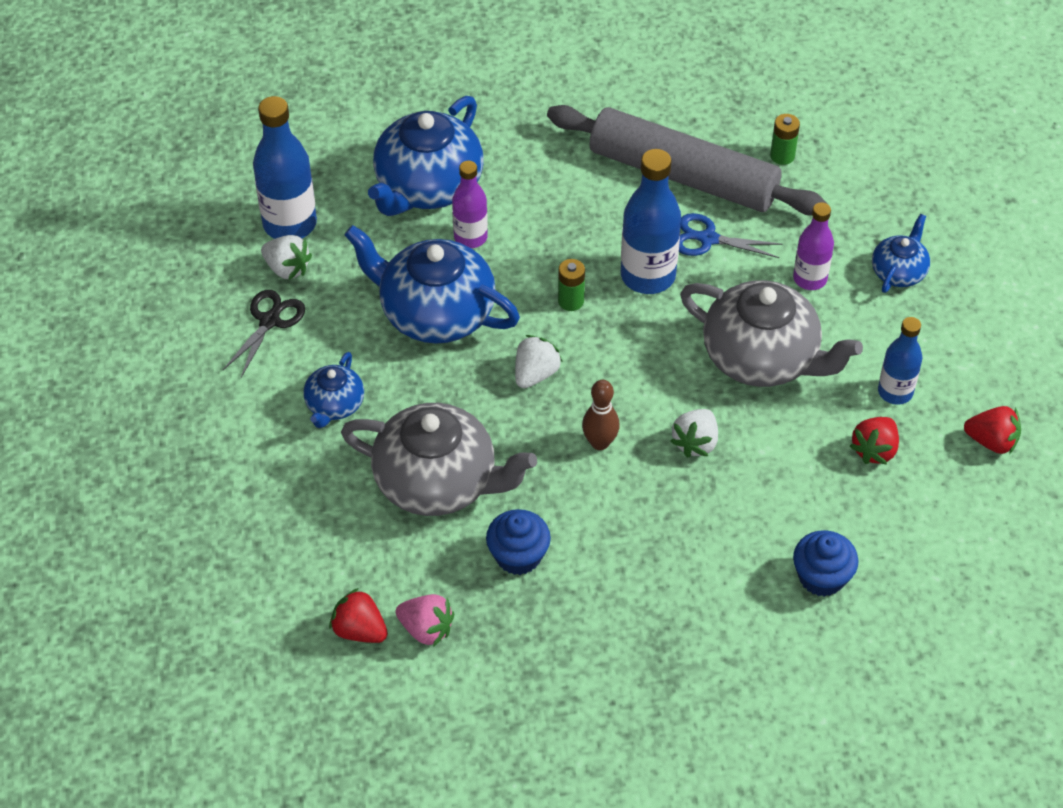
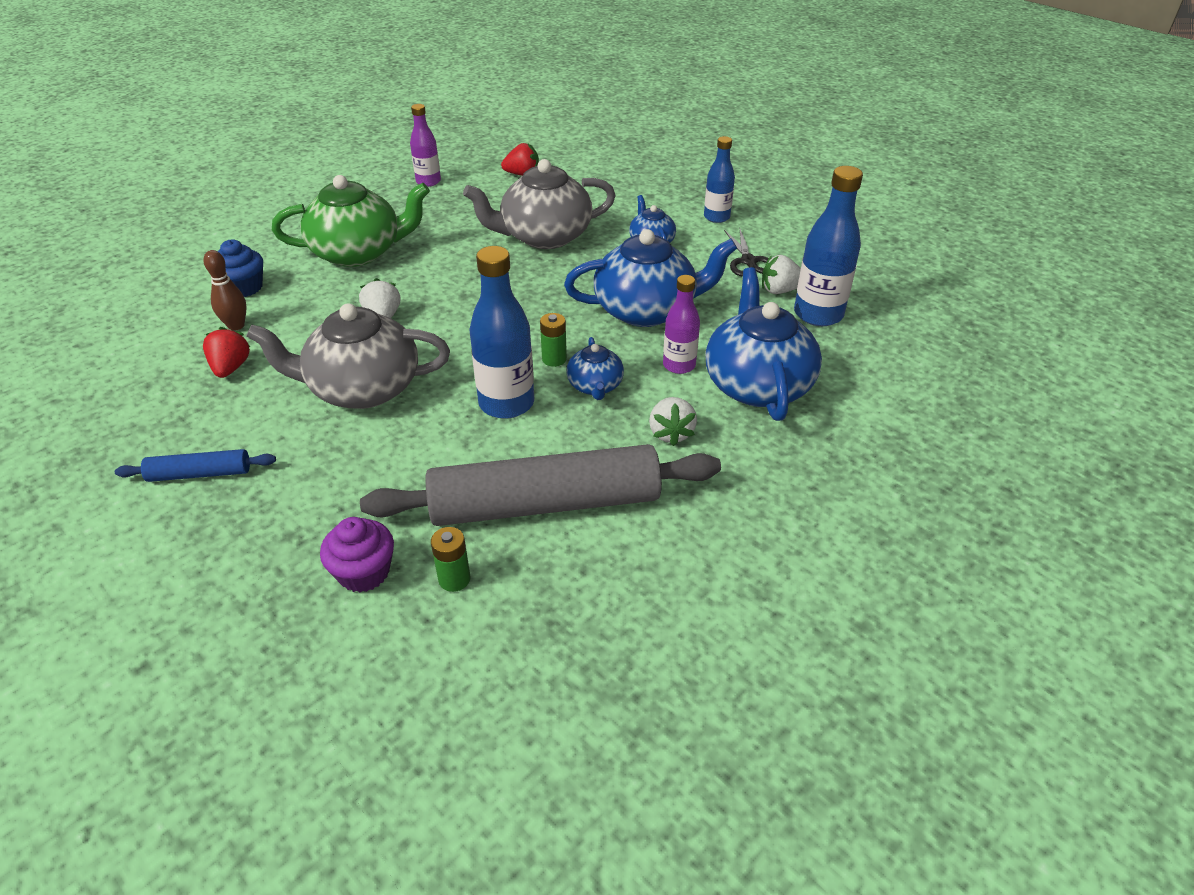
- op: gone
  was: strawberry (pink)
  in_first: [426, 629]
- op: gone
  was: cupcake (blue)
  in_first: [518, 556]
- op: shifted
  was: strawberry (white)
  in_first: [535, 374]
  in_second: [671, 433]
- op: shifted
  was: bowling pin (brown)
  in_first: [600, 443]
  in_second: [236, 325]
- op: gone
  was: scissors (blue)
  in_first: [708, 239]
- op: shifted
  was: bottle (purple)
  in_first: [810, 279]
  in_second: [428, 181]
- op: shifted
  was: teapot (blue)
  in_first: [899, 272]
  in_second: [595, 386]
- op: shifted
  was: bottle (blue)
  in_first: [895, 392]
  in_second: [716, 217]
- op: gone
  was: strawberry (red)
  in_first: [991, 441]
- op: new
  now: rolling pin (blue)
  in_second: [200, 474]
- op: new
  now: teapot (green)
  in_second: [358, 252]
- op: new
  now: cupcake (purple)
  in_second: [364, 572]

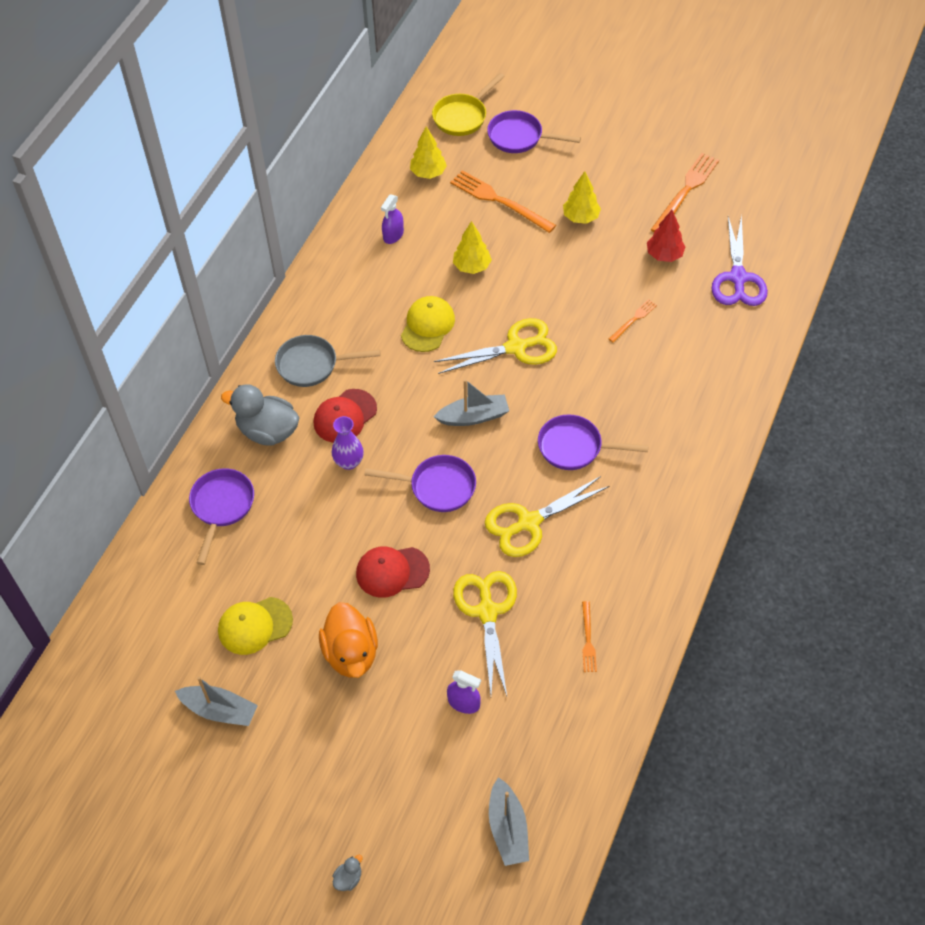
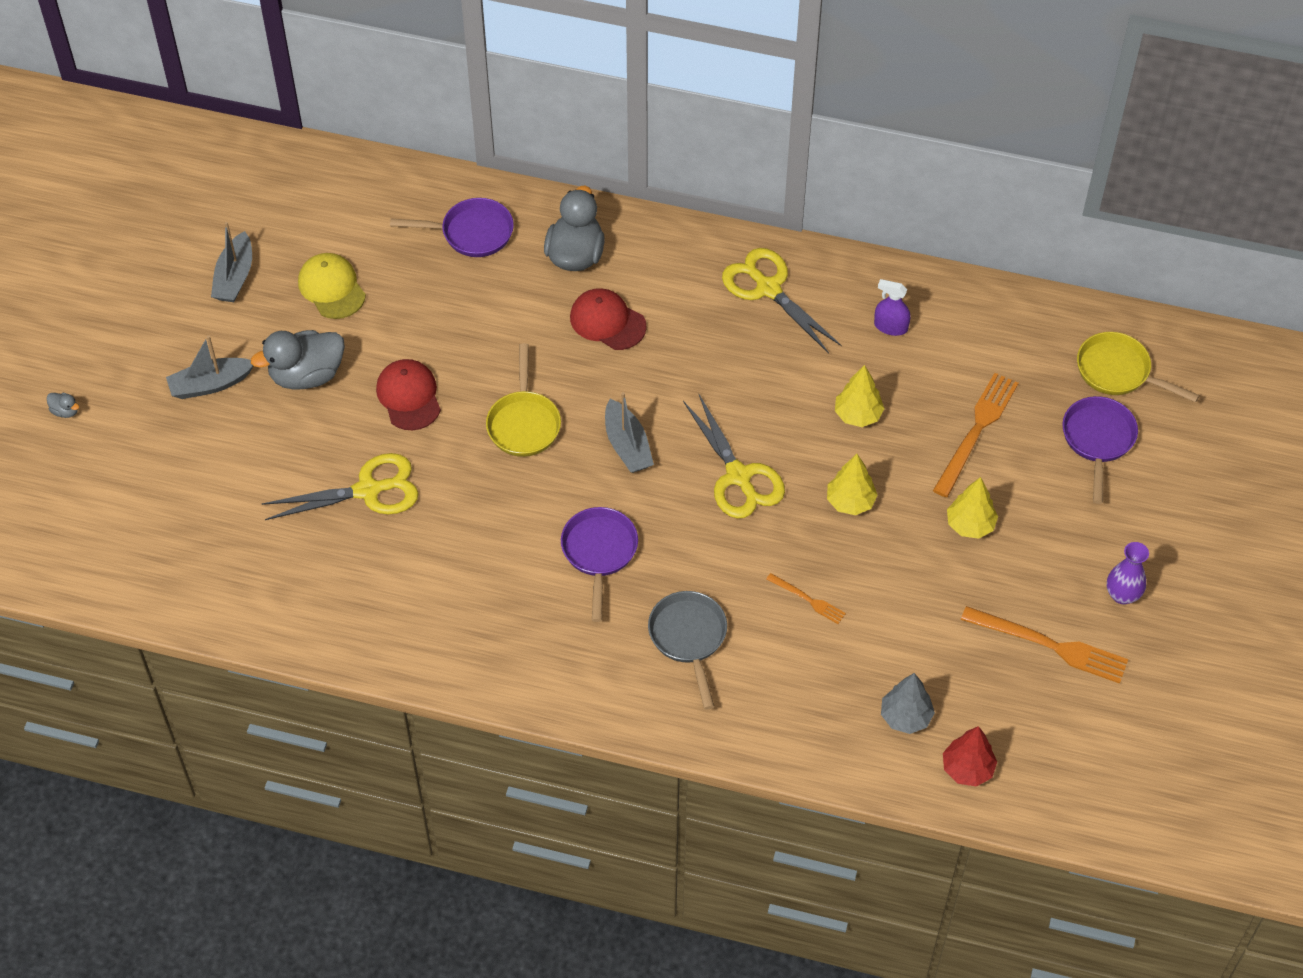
- op: shifted
  was: pan (grey)
  in_first: [312, 365]
  in_second: [689, 638]
- op: repainted
  was: duck (orange)
  now: duck (grey)
  in_first: [351, 653]
  in_second: [307, 375]
- op: shifted
  was: vase (purple)
  in_first: [349, 462]
  in_second: [1122, 595]
- op: repainted
  was: pan (purple)
  now: pan (yellow)
  in_first: [437, 487]
  in_second: [524, 423]
- op: gone
  was: cap (yellow)
  in_first: [427, 325]
- op: shifted
  was: tree (yellow)
  in_first: [428, 173]
  in_second: [850, 502]
- op: gone
  was: spray bottle (purple)
  in_first: [464, 703]
- op: shifted
  was: scissors (yellow)
  in_first: [528, 522]
  in_second: [768, 288]
- op: shifted
  was: boat (grey)
  in_first: [508, 828]
  in_second: [210, 384]
- op: gone
  was: fork (orange)
  in_first: [588, 639]
- op: shifted
  was: tree (red)
  in_first: [664, 255]
  in_second: [967, 769]
- op: swapped
  was: scissors (purple)
  now: tree (grey)
  in_first: [738, 278]
  in_second: [905, 717]

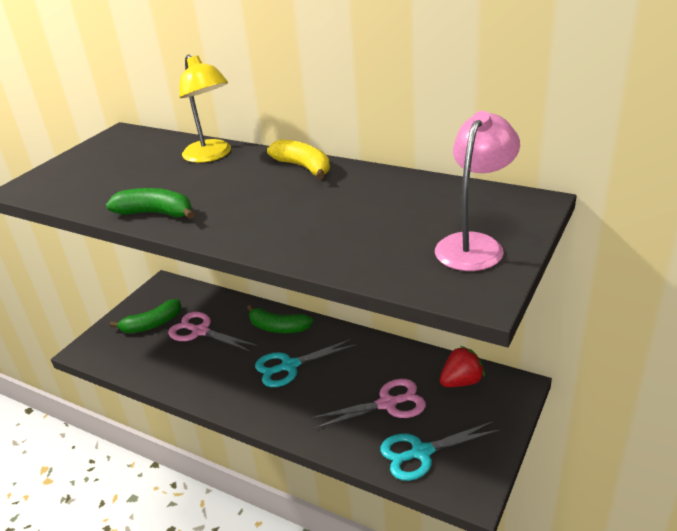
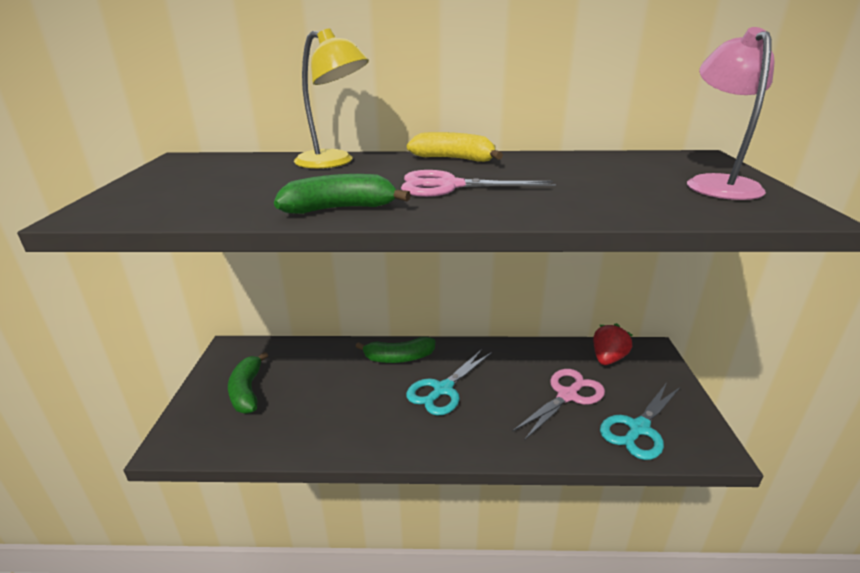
- op: rotated
  was: banana (green)
  in_first: [152, 324]
  in_second: [247, 391]
  clockwise: 135
- op: shifted
  was: scissors (pink)
  in_first: [200, 331]
  in_second: [449, 186]

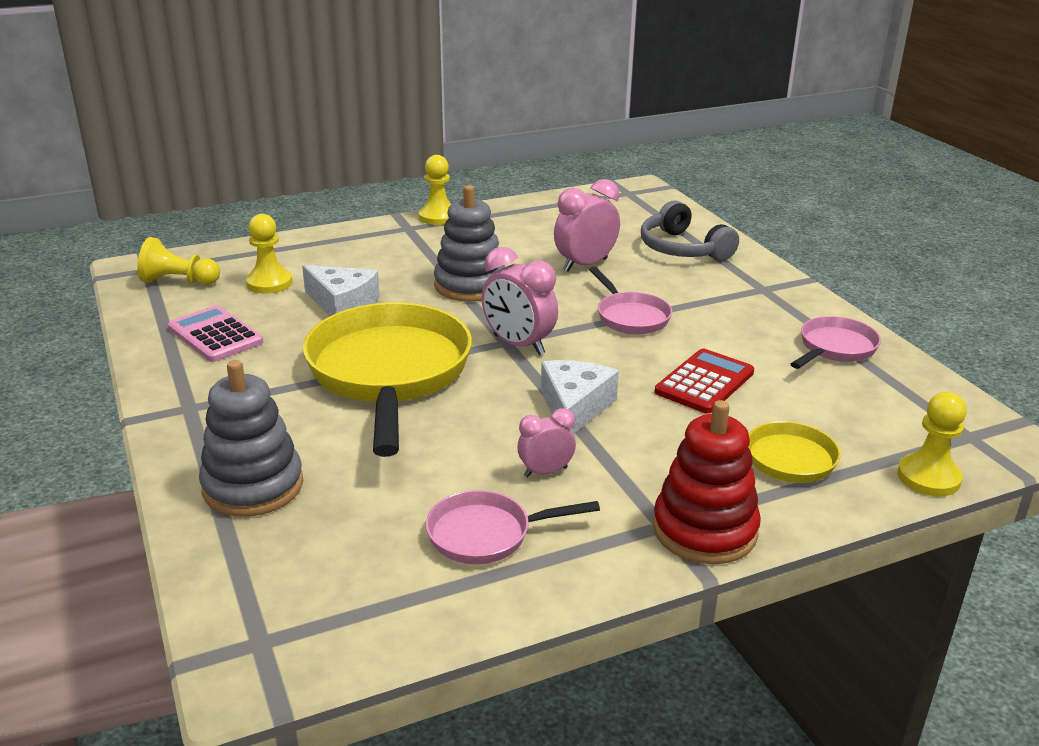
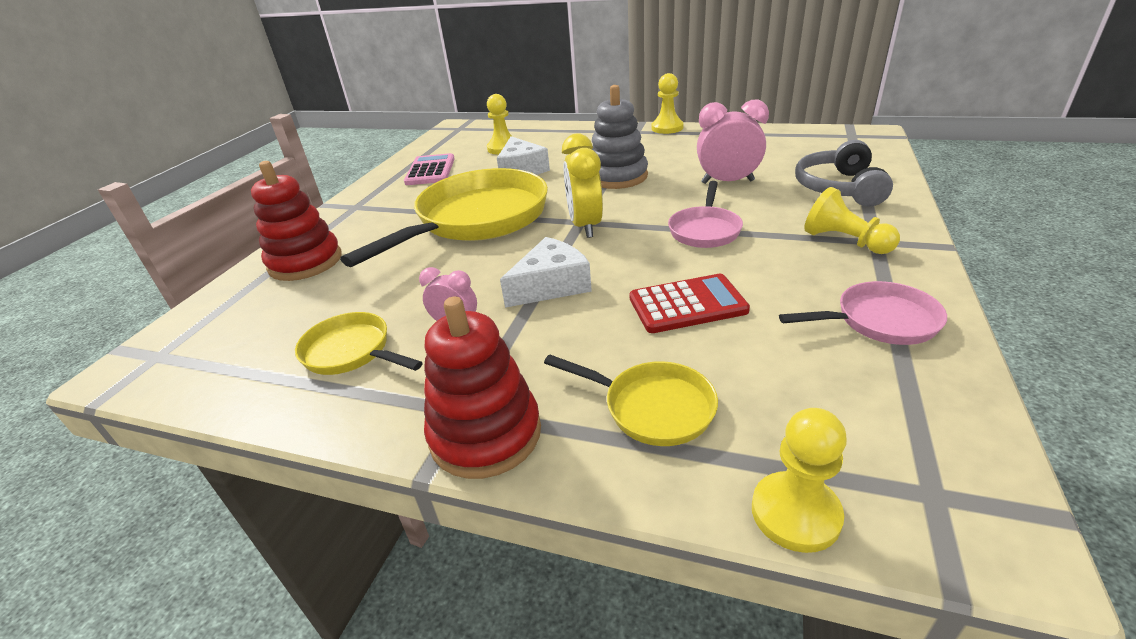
- op: shifted
  was: pawn (yellow)
  in_first: [179, 281]
  in_second: [845, 241]
- op: repainted
  was: stacking toy (grey)
  now: stacking toy (red)
  in_first: [253, 486]
  in_second: [305, 262]
- op: repainted
  was: pan (pink)
  now: pan (yellow)
  in_first: [486, 534]
  in_second: [351, 352]
- op: repainted
  was: clock (pink)
  now: clock (yellow)
  in_first: [518, 345]
  in_second: [585, 226]

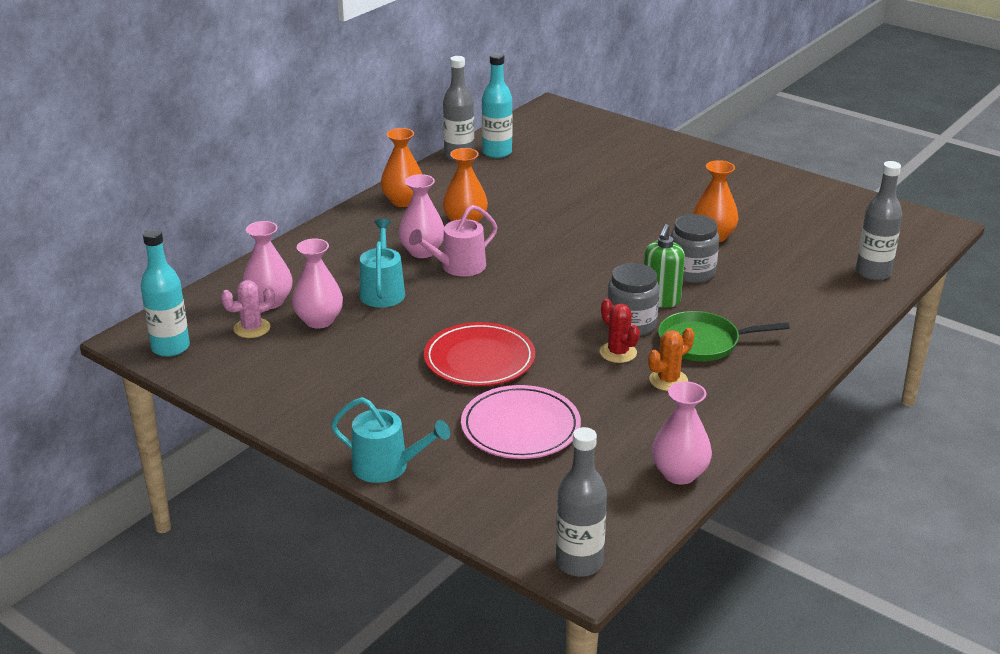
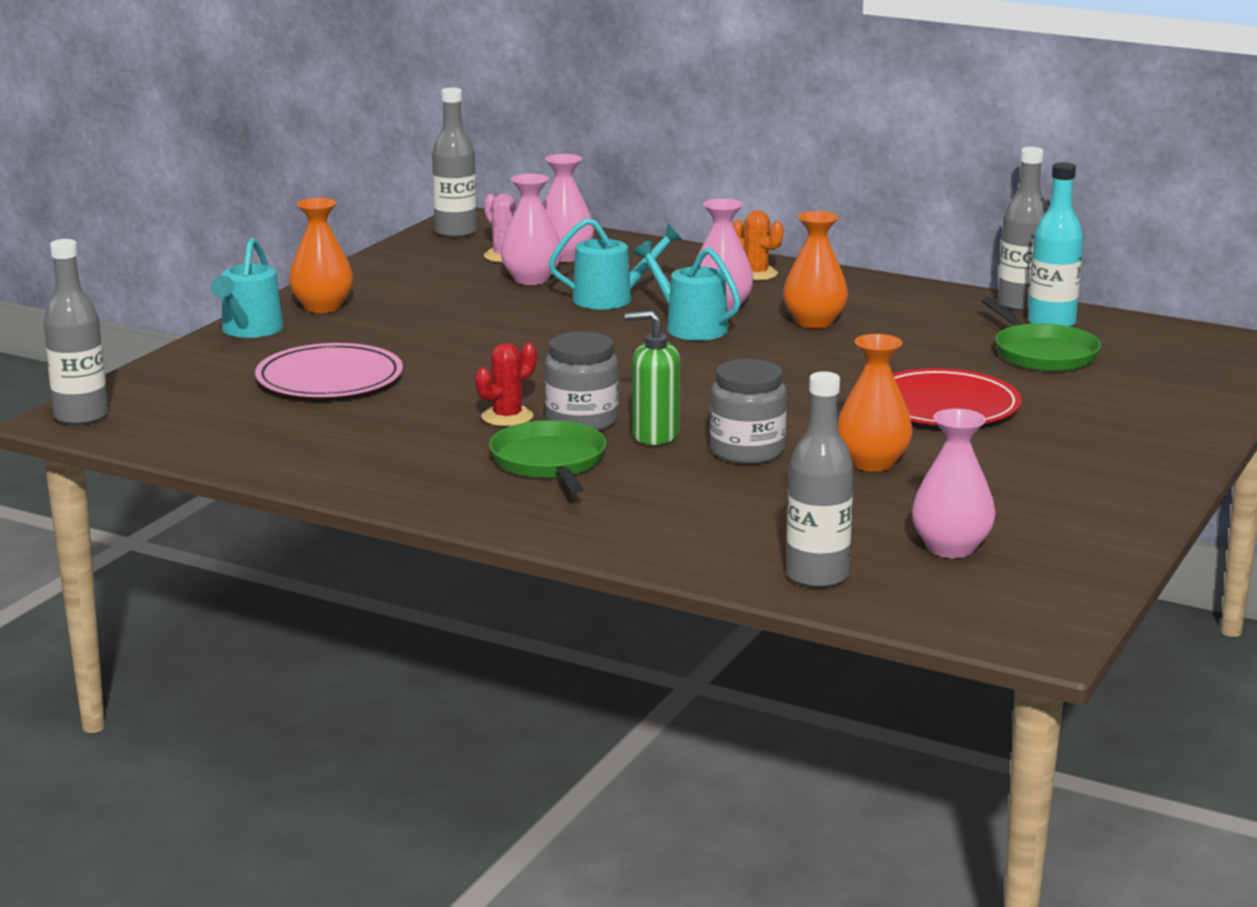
- op: repainted
  was: bottle (turquoise)
  now: bottle (grey)
  in_first: [170, 347]
  in_second: [456, 232]
- op: shifted
  was: vase (orange)
  in_first: [403, 201]
  in_second: [322, 307]
- op: repainted
  was: watering can (pink)
  now: watering can (turquoise)
  in_first: [458, 267]
  in_second: [690, 327]
- op: shifted
  was: plate (red)
  in_first: [479, 359]
  in_second: [944, 406]
- op: shifted
  was: cactus (orange)
  in_first: [668, 380]
  in_second: [755, 274]
- op: shifted
  was: vase (pink)
  in_first: [679, 474]
  in_second: [951, 548]
- op: new
  now: pan (green)
  in_second: [1042, 354]

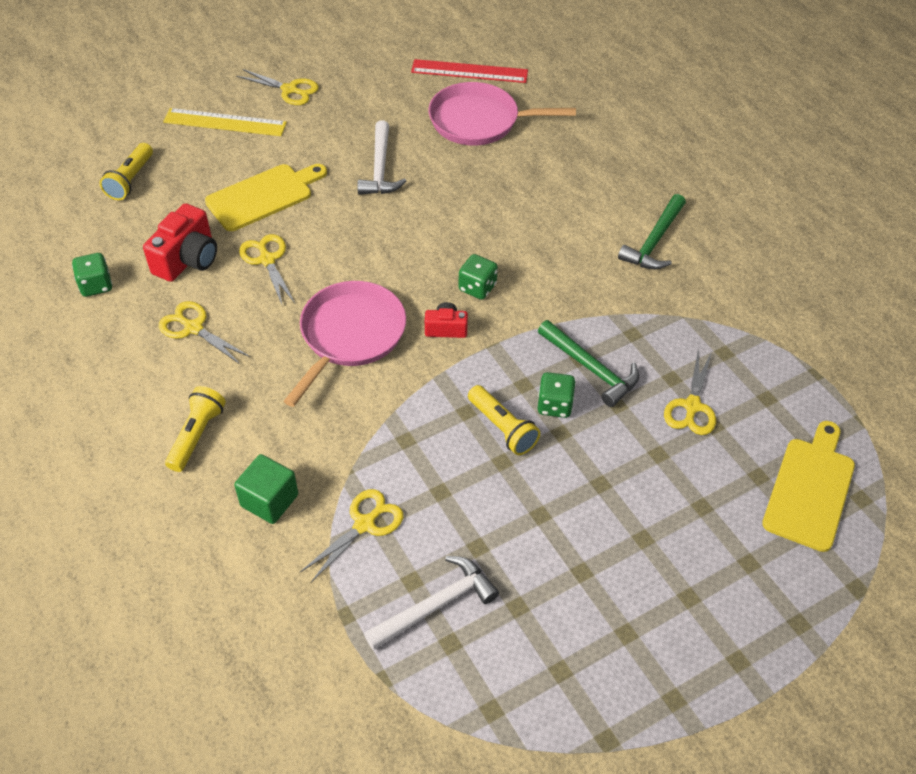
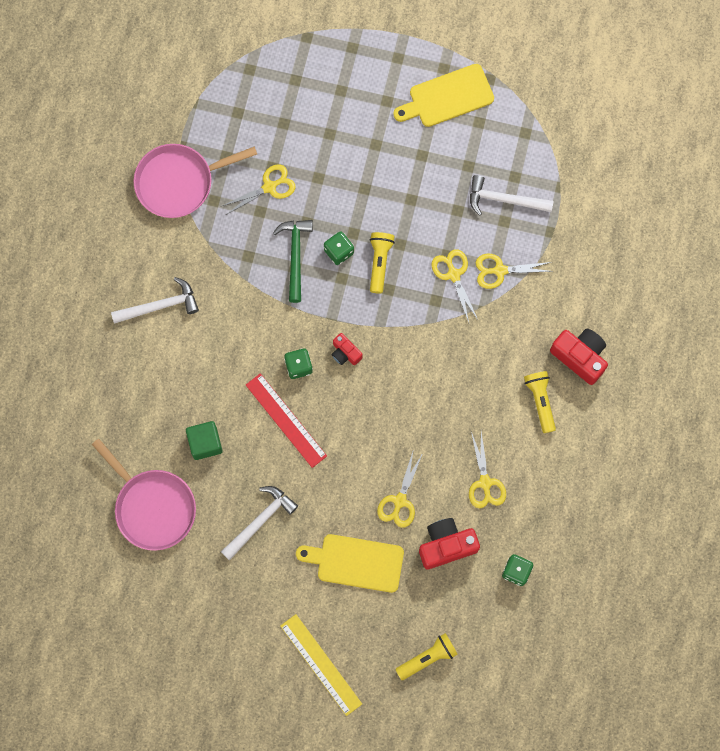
- op: rotated
  was: flashlight (yellow)
  in_first: [196, 435]
  in_second: [540, 401]
  clockwise: 105
- op: shifted
  was: cube (green)
  in_first: [269, 500]
  in_second: [205, 443]
- op: shifted
  was: scissors (yellow)
  in_first: [289, 90]
  in_second: [453, 274]
- op: shifted
  was: pan (pink)
  in_first: [350, 335]
  in_second: [178, 182]
- op: shifted
  was: ruler (red)
  in_first: [469, 71]
  in_second: [286, 420]
- op: repainted
  was: hammer (green)
  now: hammer (white)
  in_first: [654, 241]
  in_second: [160, 306]
- op: shifted
  was: cutting board (yellow)
  in_first: [810, 489]
  in_second: [447, 97]
- op: new
  now: camera (red)
  in_second: [580, 357]

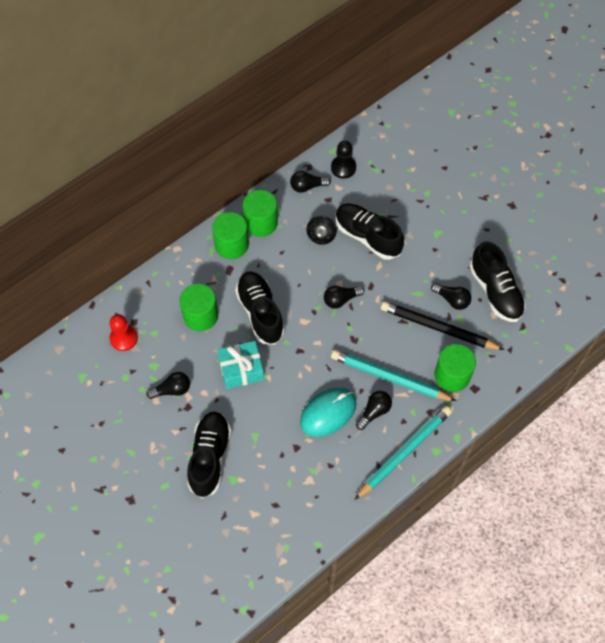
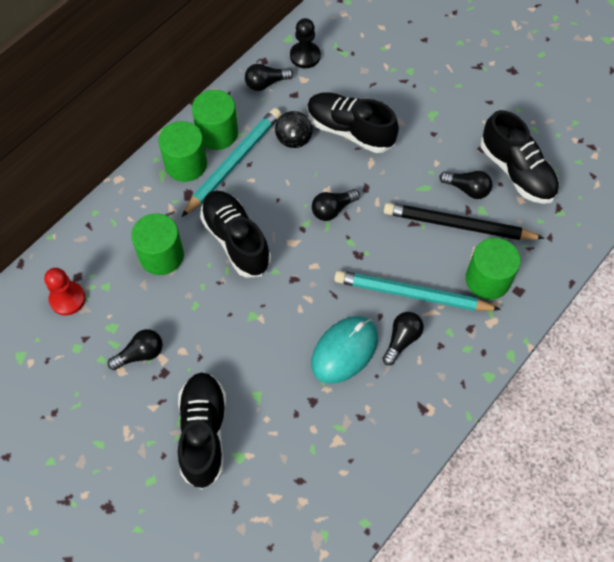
- op: gone
  was: gift (turquoise)
  in_first: [241, 370]
- op: shifted
  was: pencil (turquoise)
  in_first: [405, 452]
  in_second: [234, 162]

